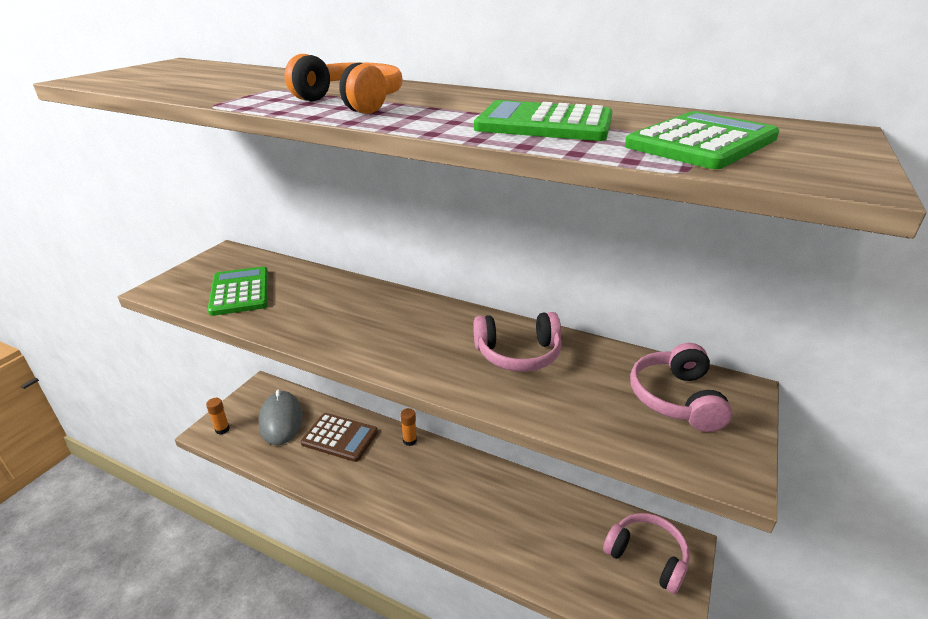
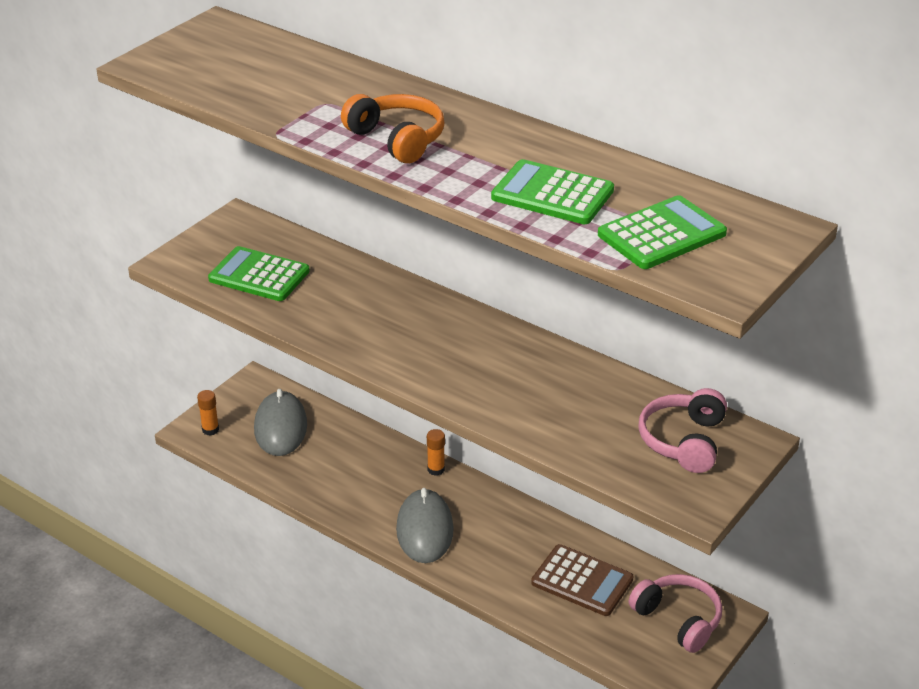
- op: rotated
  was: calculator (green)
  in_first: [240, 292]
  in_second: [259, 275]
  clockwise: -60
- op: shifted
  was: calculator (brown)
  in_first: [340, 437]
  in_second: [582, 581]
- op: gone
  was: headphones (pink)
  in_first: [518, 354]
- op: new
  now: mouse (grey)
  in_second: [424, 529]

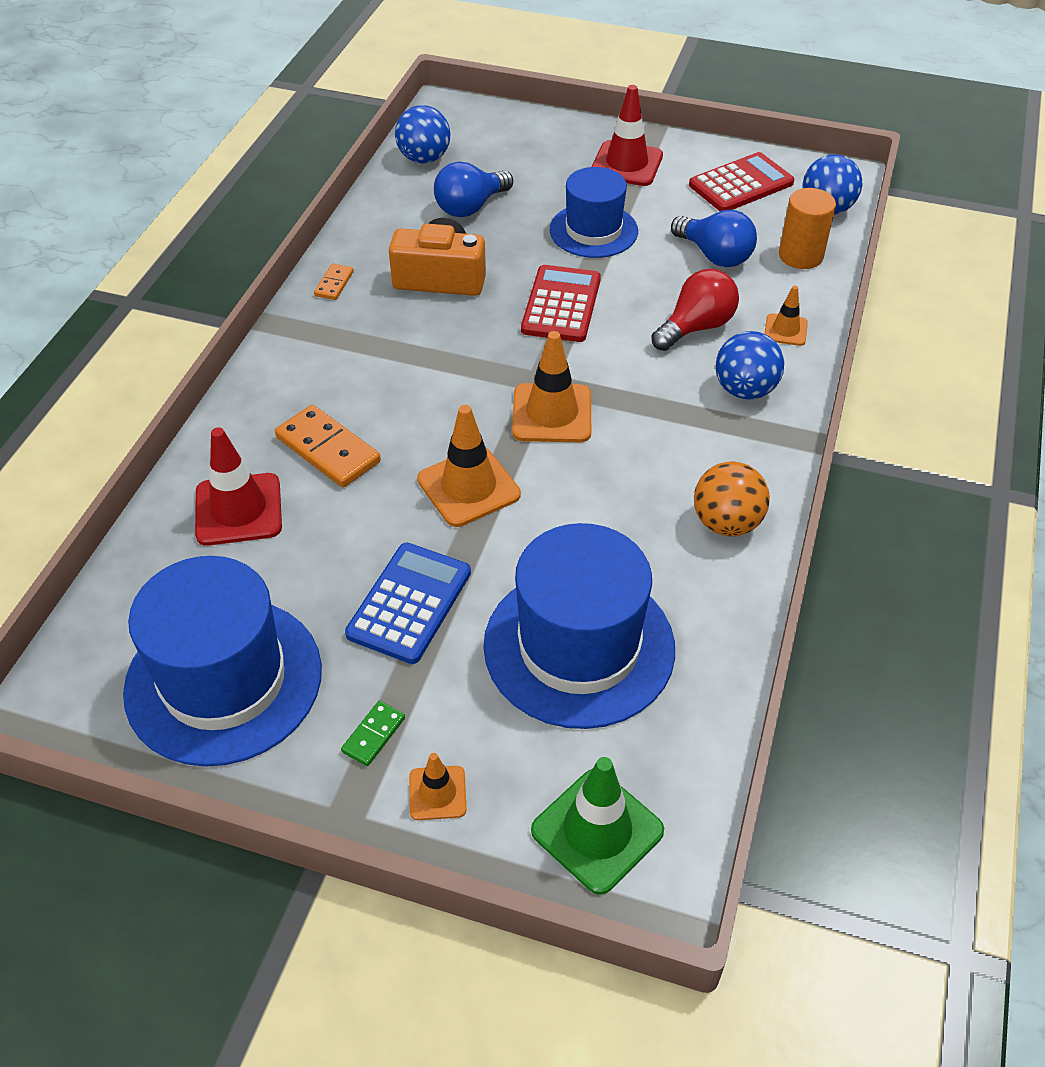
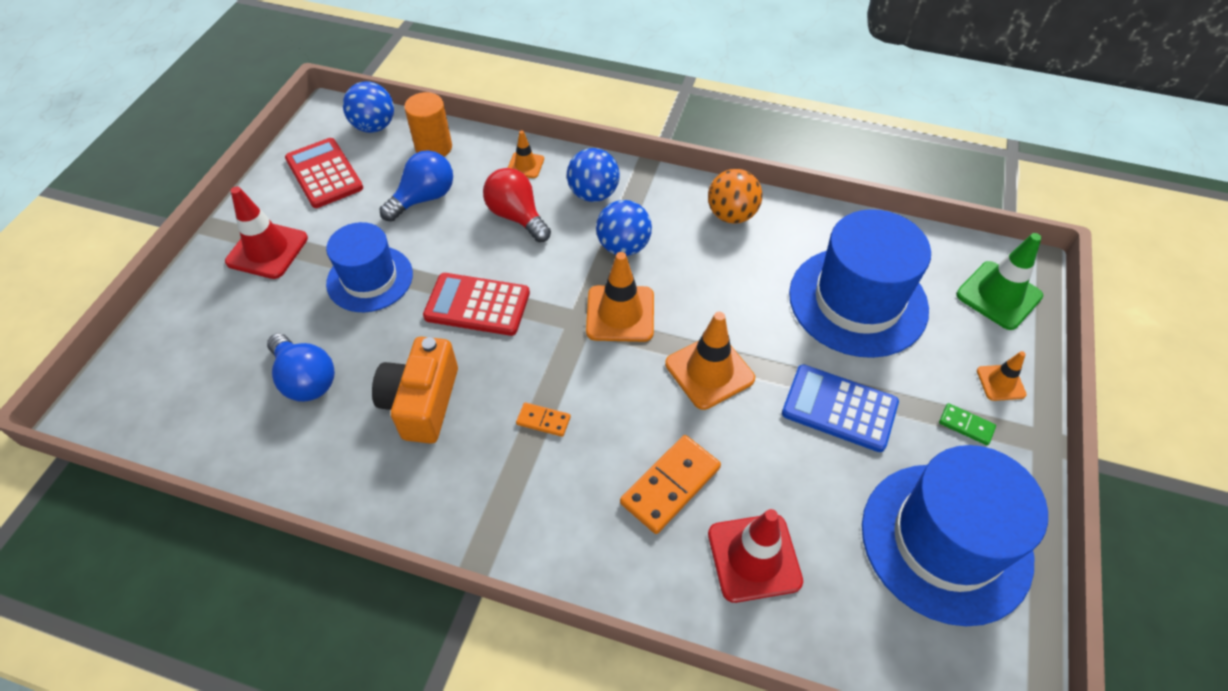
- op: shifted
  was: domino (orange)
  in_first: [334, 284]
  in_second: [543, 420]
- op: shifted
  was: ball (blue)
  in_first: [424, 158]
  in_second: [623, 246]

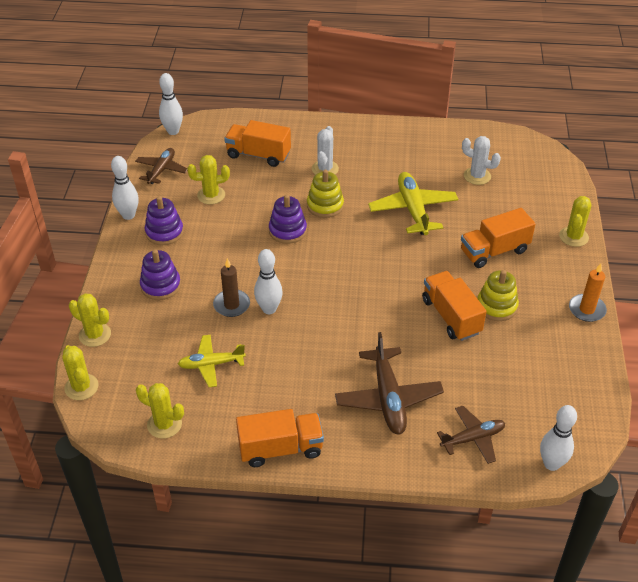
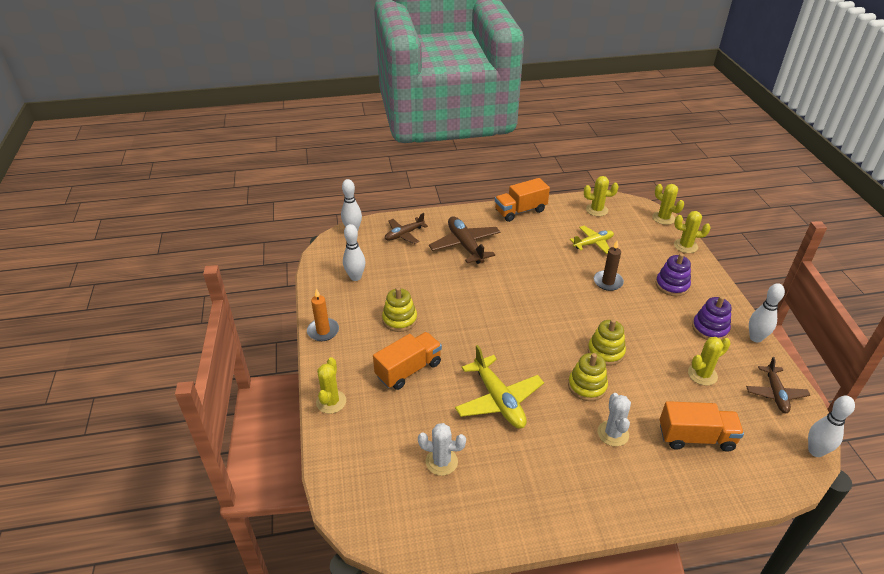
- op: shifted
  was: bowling pin (white)
  in_first: [269, 309]
  in_second: [355, 277]
- op: repainted
  was: stacking toy (purple)
  now: stacking toy (yellow)
  in_first: [287, 231]
  in_second: [605, 352]
- op: gone
  was: truck (orange)
  in_first: [451, 316]

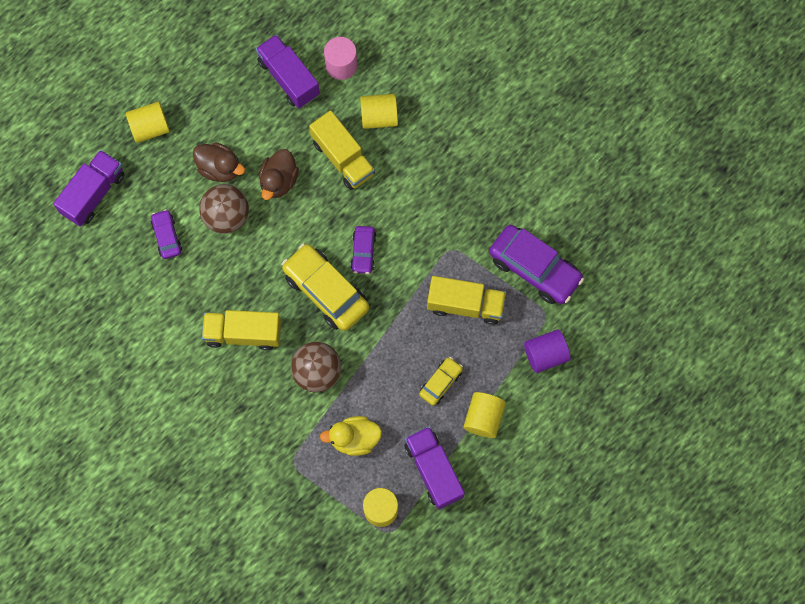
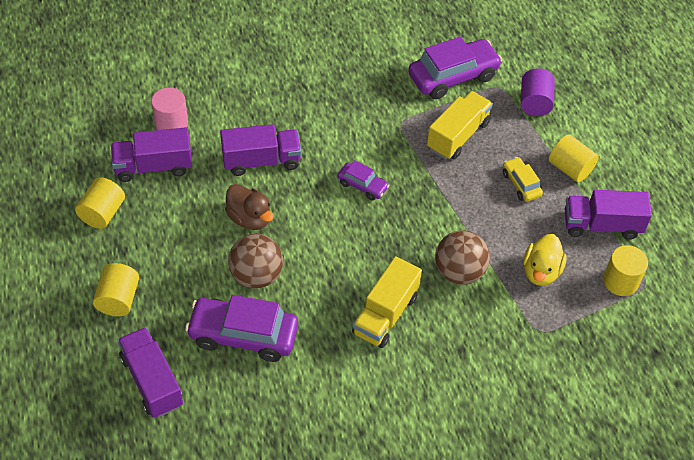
- op: scaled
  was: car (purple)
  in_first: [167, 236]
  in_second: [243, 335]
  ratio: 1.91
- op: gone
  was: duck (brown)
  in_first: [220, 168]
- op: gone
  was: car (yellow)
  in_first: [326, 291]
- op: repainted
  was: truck (yellow)
  now: truck (purple)
  in_first: [343, 158]
  in_second: [261, 161]
- op: shifted
  was: cylinder (yellow)
  in_first: [379, 117]
  in_second: [102, 213]

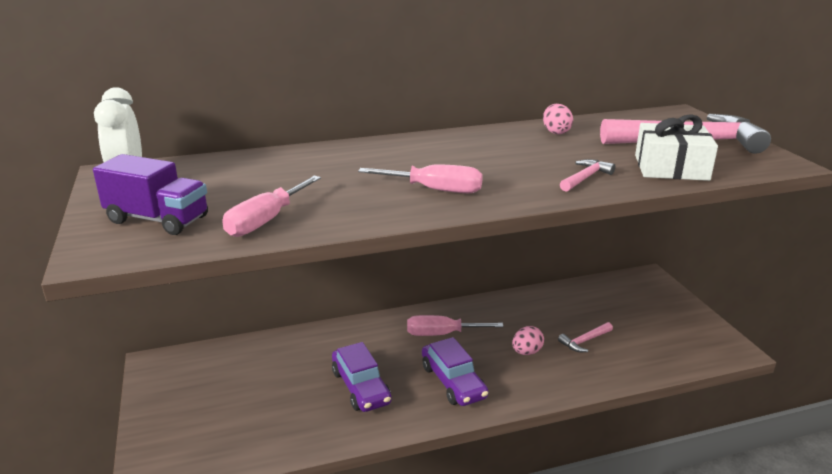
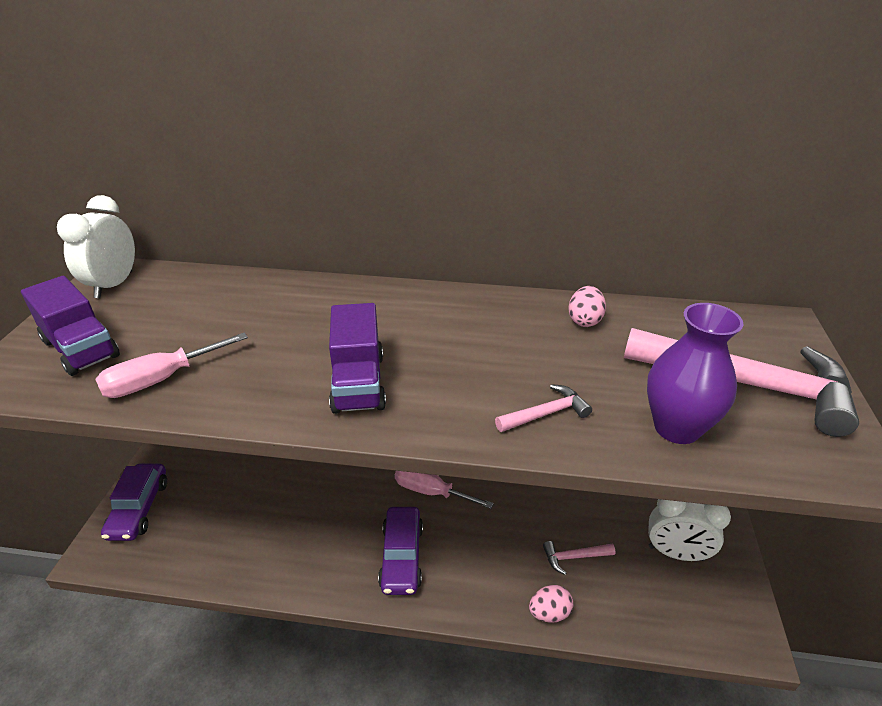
- op: shifted
  was: car (purple)
  in_first: [361, 387]
  in_second: [139, 509]
- op: swapped
  was: screwdriver (pink)
  now: truck (purple)
  in_first: [435, 190]
  in_second: [358, 383]
- op: shifted
  was: egg (pink)
  in_first: [526, 352]
  in_second: [549, 613]
- op: swapped
  was: gift (white)
  now: vase (purple)
  in_first: [671, 167]
  in_second: [676, 428]
- op: new
  now: clock (white)
  in_second: [676, 553]

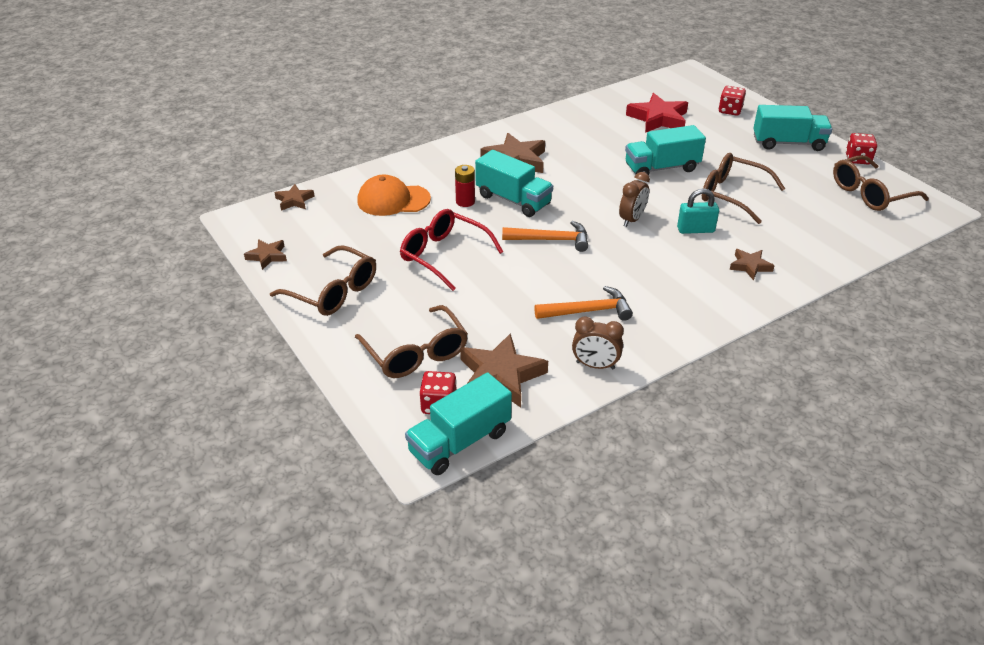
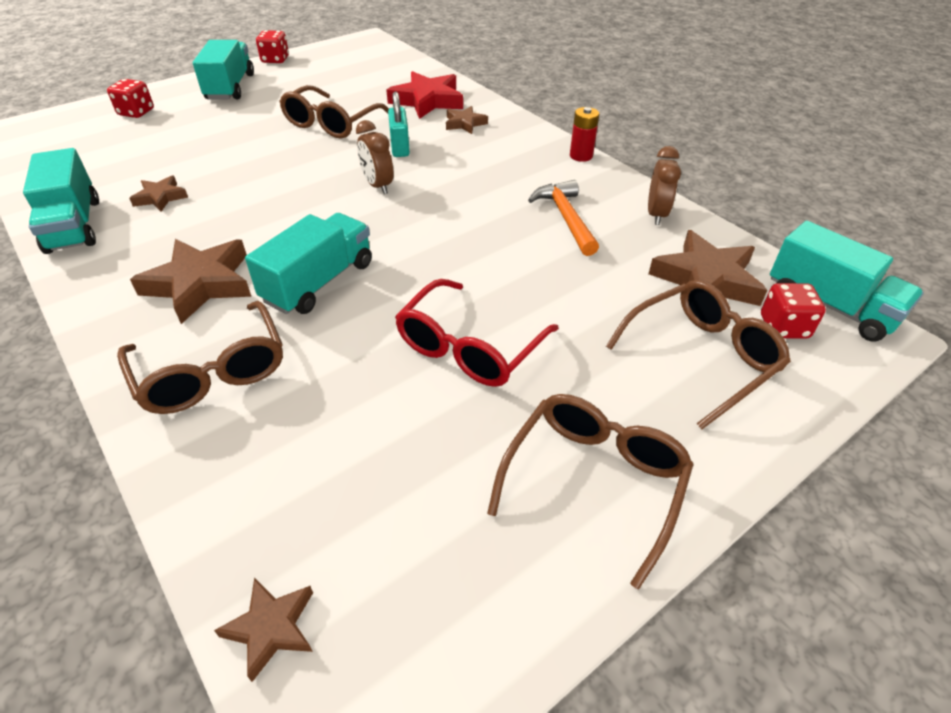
- op: shifted
  was: star (brown)
  in_first: [267, 256]
  in_second: [160, 197]
- op: gone
  was: cap (orange)
  in_first: [393, 200]
- op: shifted
  was: battery (red)
  in_first: [465, 202]
  in_second: [581, 156]
- op: gone
  was: hammer (orange)
  in_first: [551, 240]
- op: rotated
  was: clock (brown)
  in_first: [632, 220]
  in_second: [378, 185]
  clockwise: -150
- op: shifted
  was: truck (turquoise)
  in_first: [661, 168]
  in_second: [74, 225]
- op: shifted
  was: star (red)
  in_first: [658, 118]
  in_second: [427, 101]
- op: shifted
  was: glasses (brown)
  in_first: [870, 193]
  in_second: [212, 373]

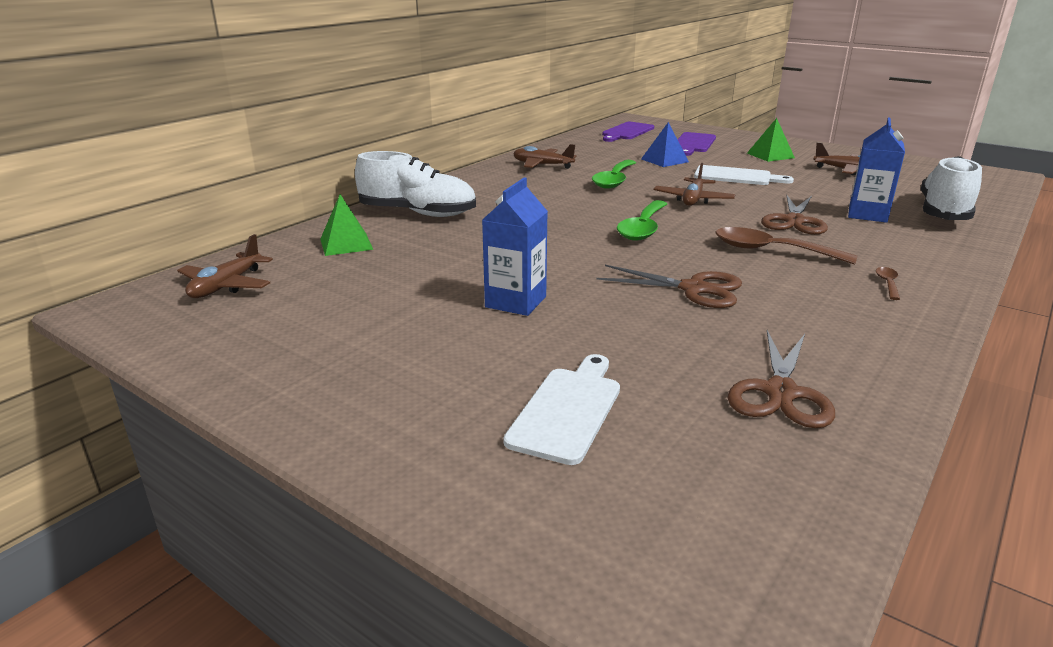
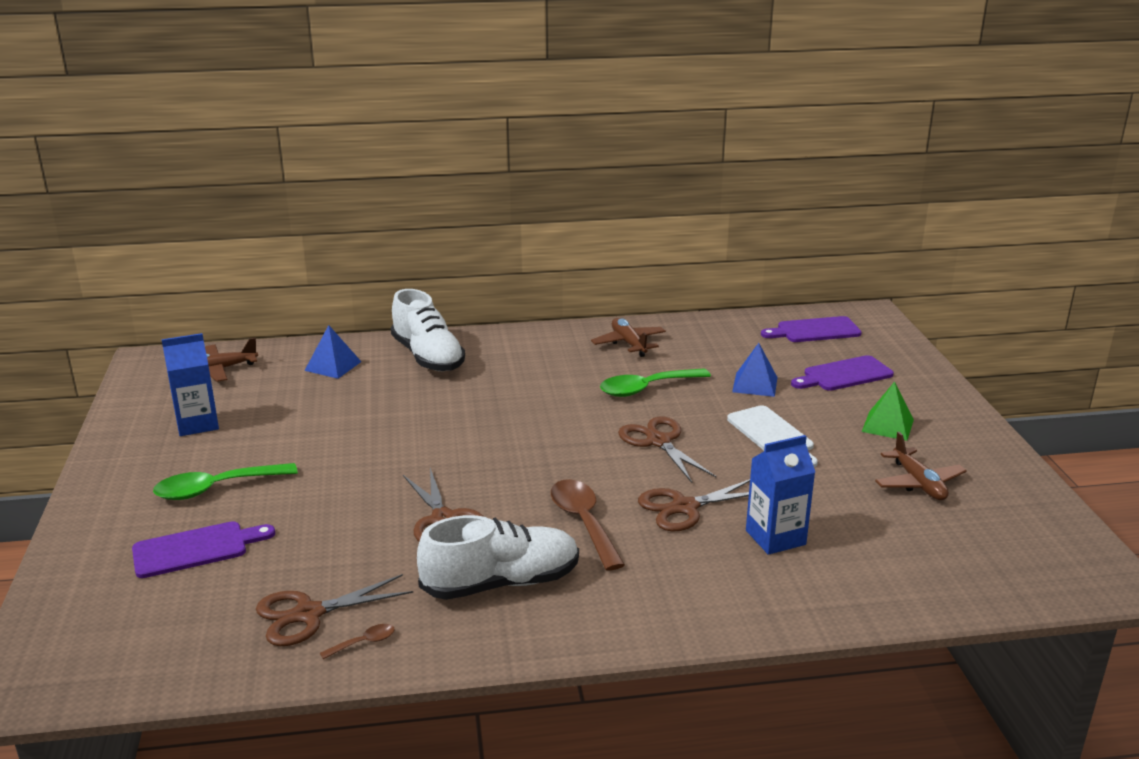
- op: repainted
  was: pyramid (green)
  now: pyramid (blue)
  in_first: [346, 244]
  in_second: [333, 366]
- op: shifted
  was: carton (blue)
  in_first: [516, 302]
  in_second: [197, 424]
- op: repainted
  was: cutting board (white)
  now: cutting board (purple)
  in_first: [567, 410]
  in_second: [196, 549]
- op: shifted
  was: spoon (green)
  in_first: [643, 228]
  in_second: [217, 488]
- op: swapped
  was: plane (brown)
  now: scissors (brown)
  in_first: [693, 200]
  in_second: [658, 441]
- op: shifted
  was: spoon (brown)
  in_first: [887, 284]
  in_second: [363, 643]
- op: shifted
  was: shoe (white)
  in_first: [944, 212]
  in_second: [501, 583]

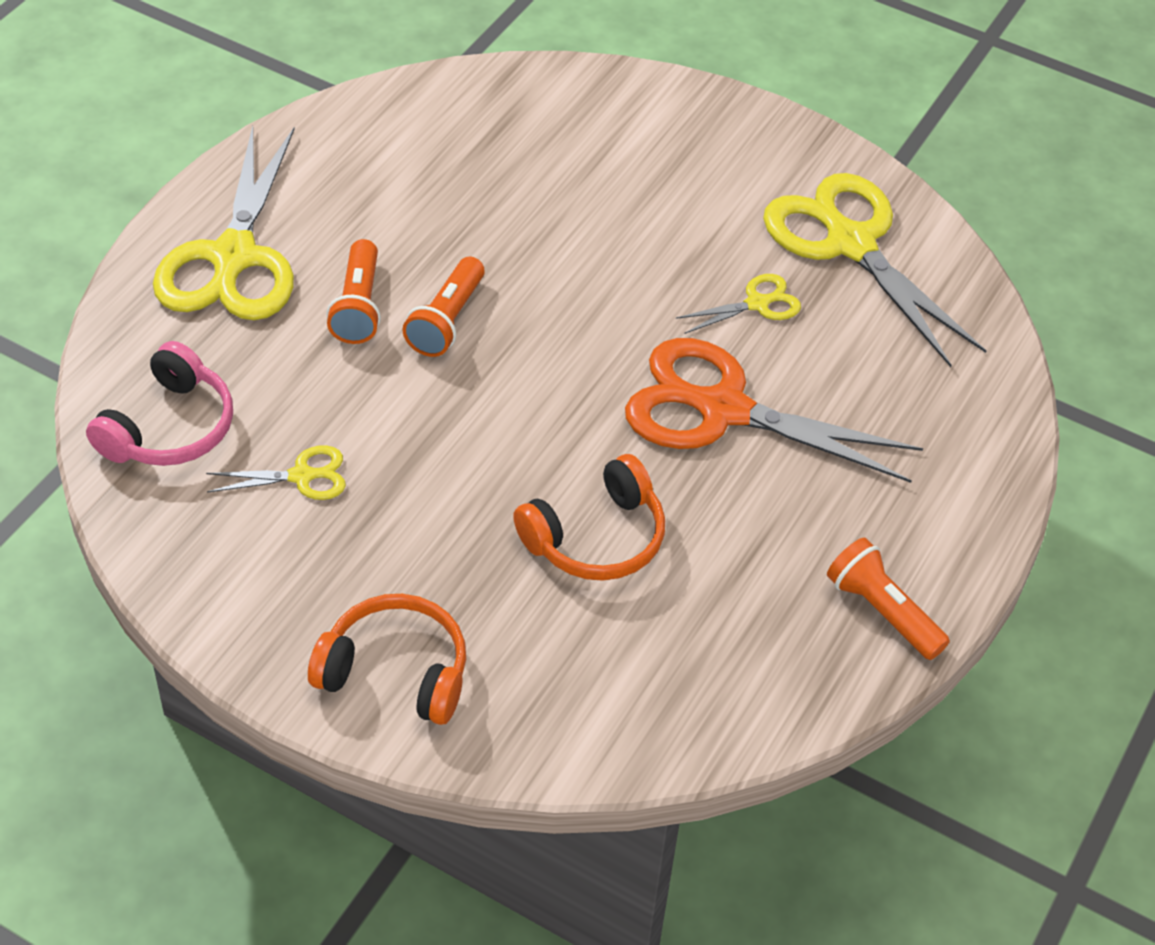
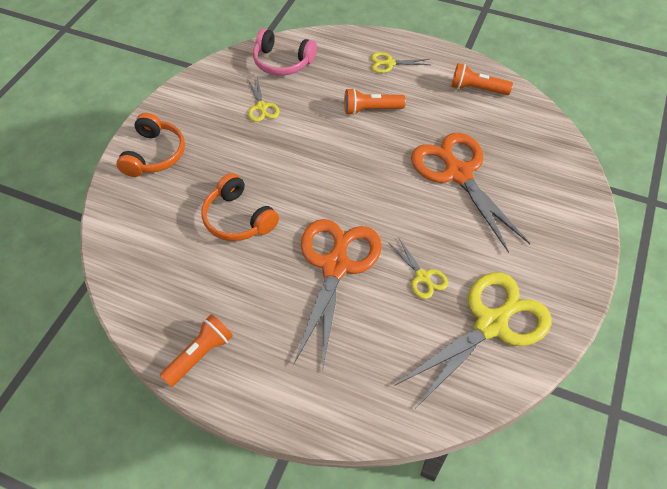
- op: scaled
  was: scissors (yellow)
  in_first: [233, 258]
  in_second: [389, 63]
  ratio: 0.45
- op: shifted
  was: flashlight (orange)
  in_first: [447, 321]
  in_second: [477, 89]
- op: new
  now: scissors (orange)
  in_second: [458, 173]

